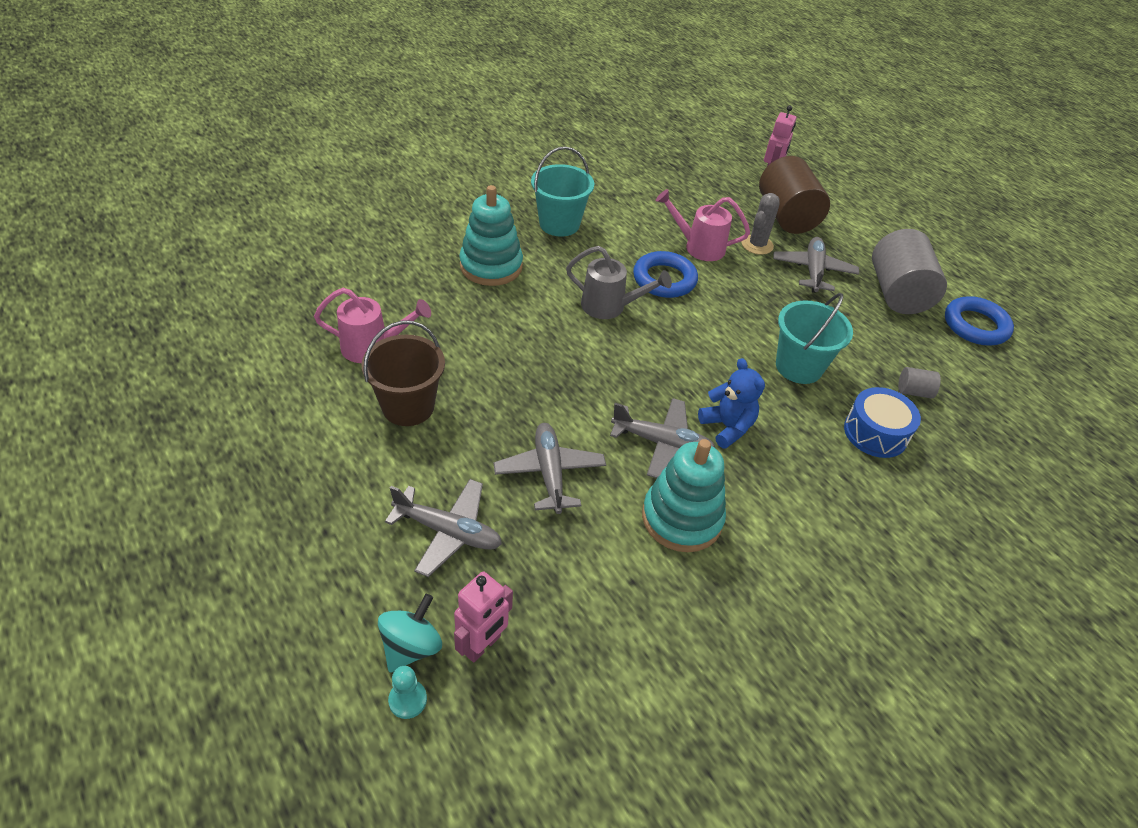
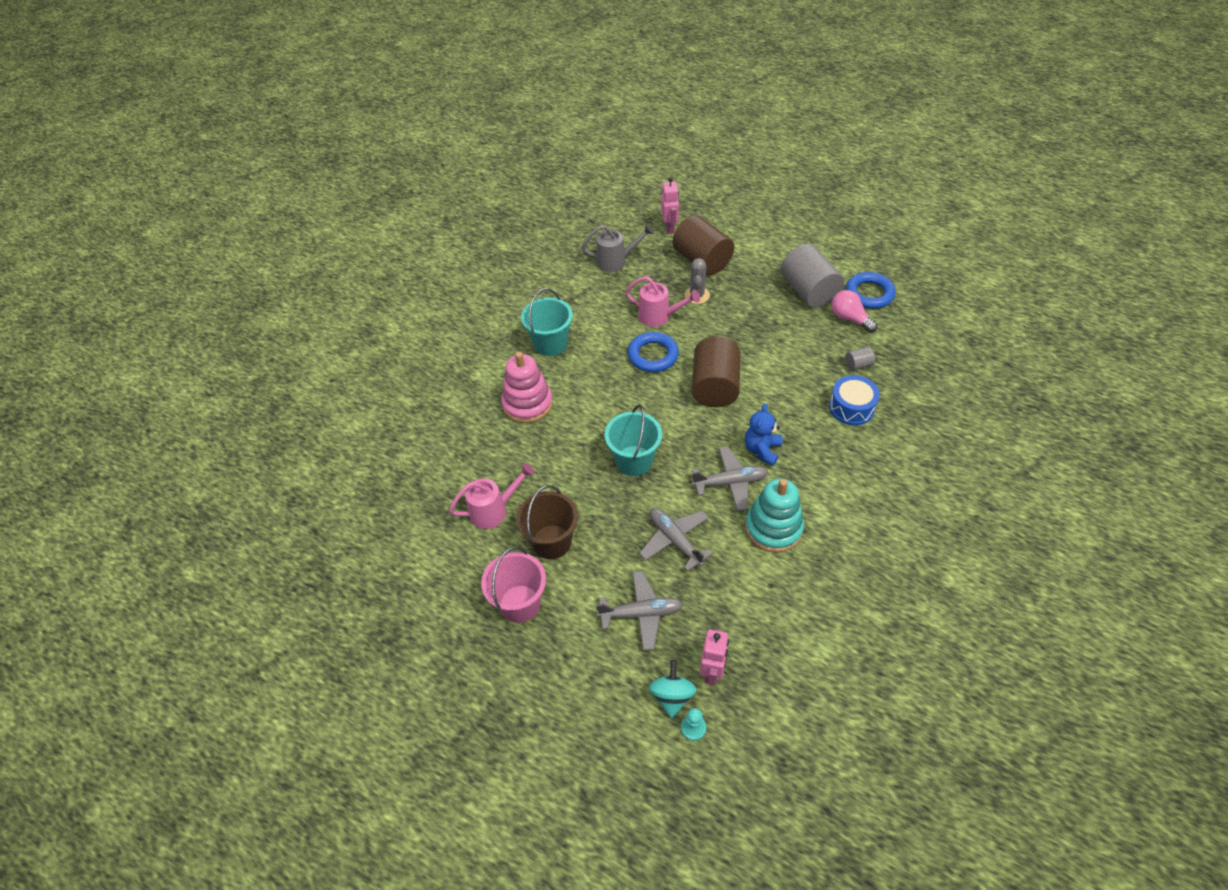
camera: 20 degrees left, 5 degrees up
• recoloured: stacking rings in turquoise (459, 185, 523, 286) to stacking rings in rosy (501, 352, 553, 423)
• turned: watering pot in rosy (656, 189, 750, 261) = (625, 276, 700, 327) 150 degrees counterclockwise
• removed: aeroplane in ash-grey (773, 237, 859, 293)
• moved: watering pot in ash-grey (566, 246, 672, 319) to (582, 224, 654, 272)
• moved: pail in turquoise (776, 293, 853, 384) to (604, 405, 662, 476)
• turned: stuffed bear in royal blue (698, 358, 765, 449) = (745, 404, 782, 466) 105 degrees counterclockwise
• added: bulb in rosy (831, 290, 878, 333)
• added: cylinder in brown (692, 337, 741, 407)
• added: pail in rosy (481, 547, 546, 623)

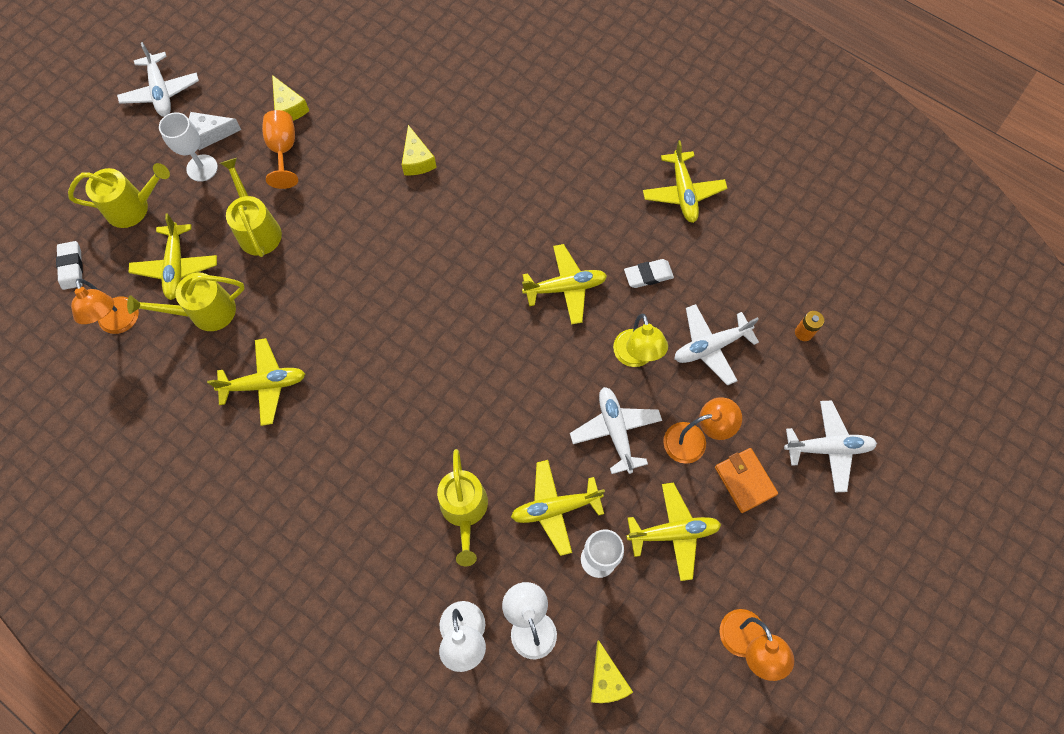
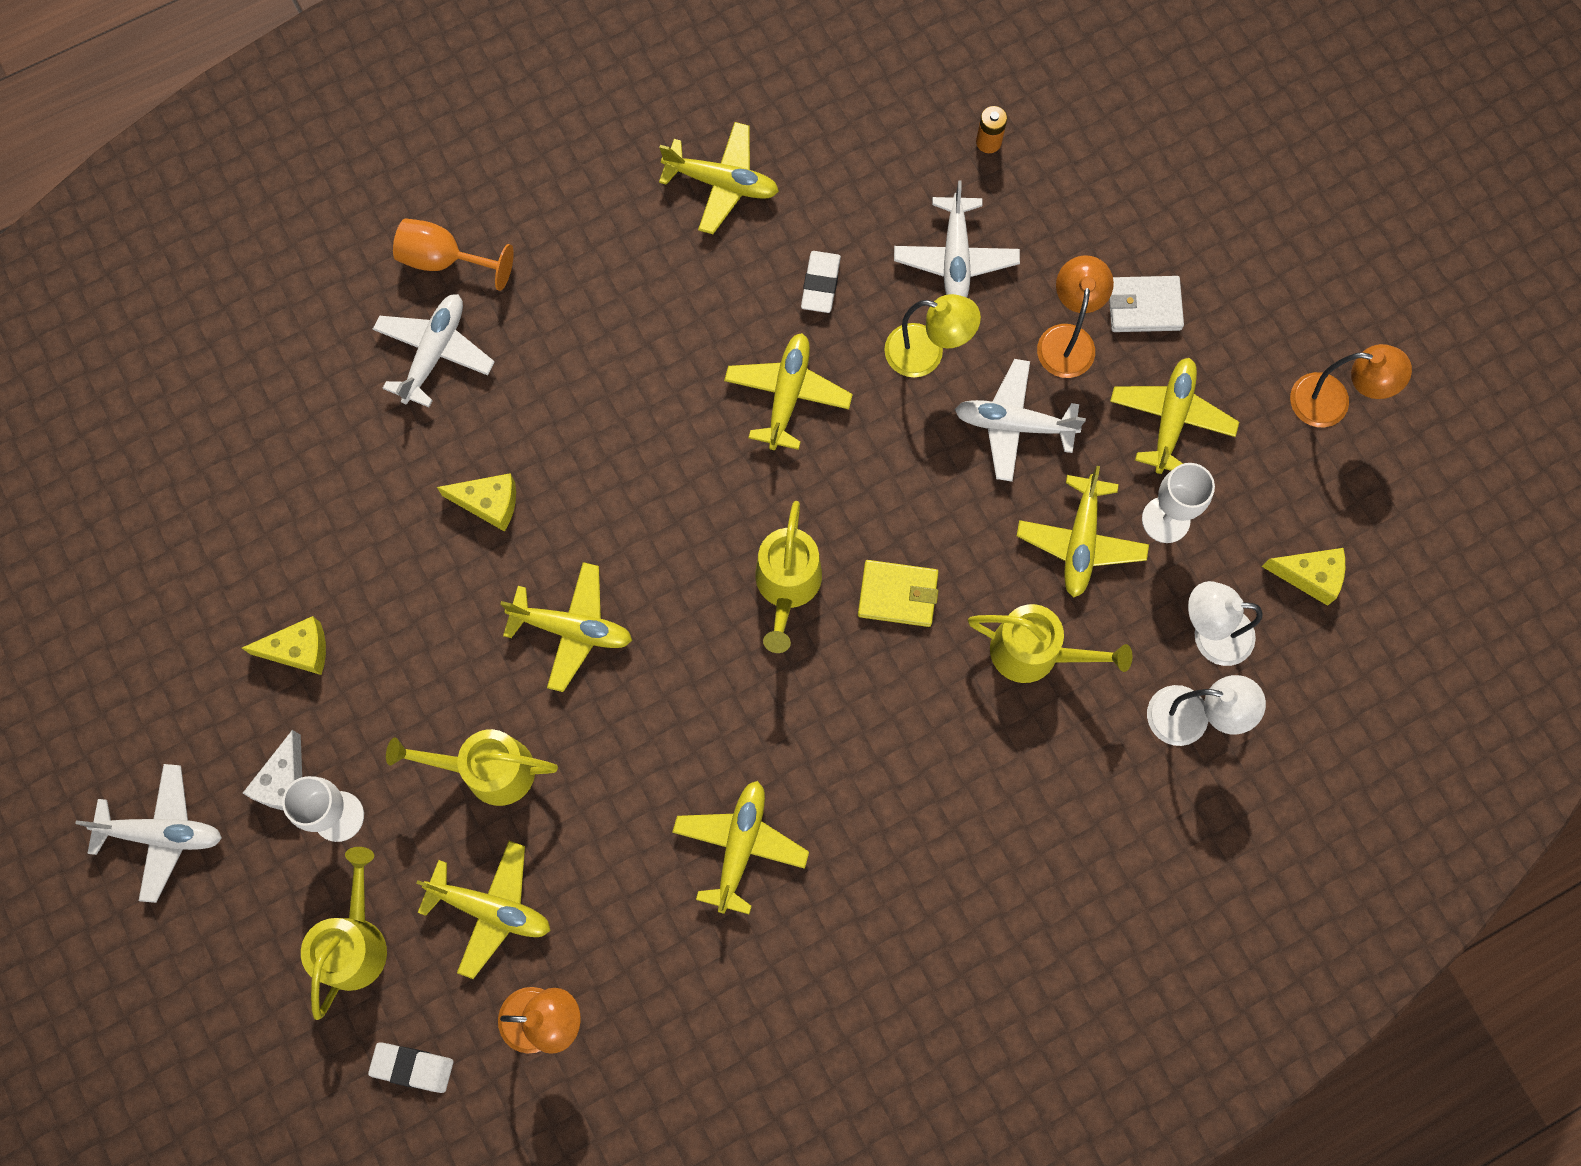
camera: 65 degrees left, 5 degrees up
• moved: goblet in orange-coloured (262, 110, 298, 189) to (393, 218, 514, 291)
• moved: watering pot in yellow (127, 273, 245, 331) to (755, 501, 822, 653)
• moved: aeroplane in snow-white (784, 401, 877, 493) to (373, 294, 495, 407)
• recoloured: card wallet in orange-coloured (715, 448, 778, 513) to card wallet in snow-white (1109, 276, 1184, 332)
• added: card wallet in yellow (858, 560, 938, 627)
• added: aeroplane in yellow (501, 562, 632, 692)

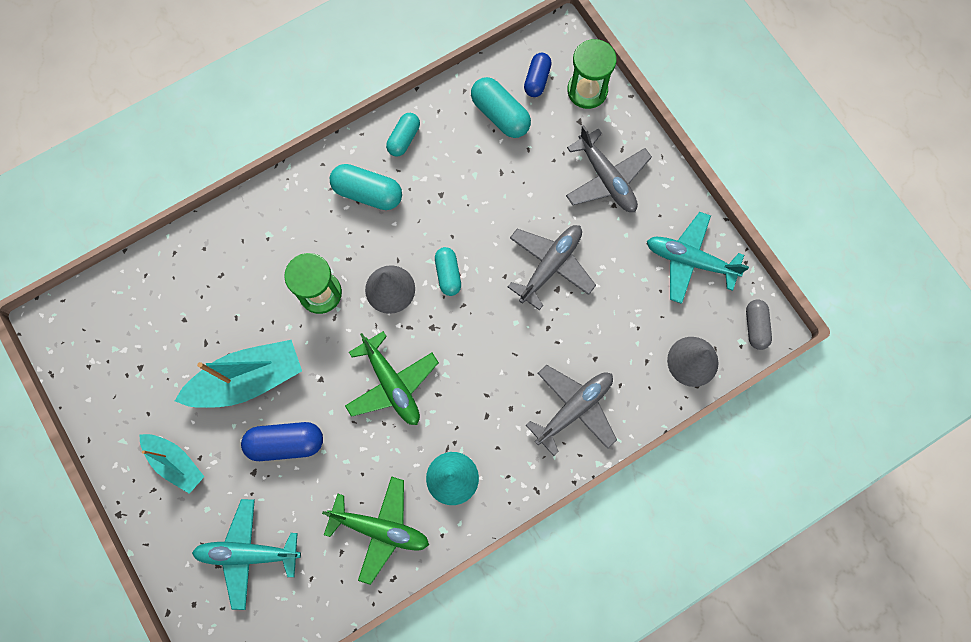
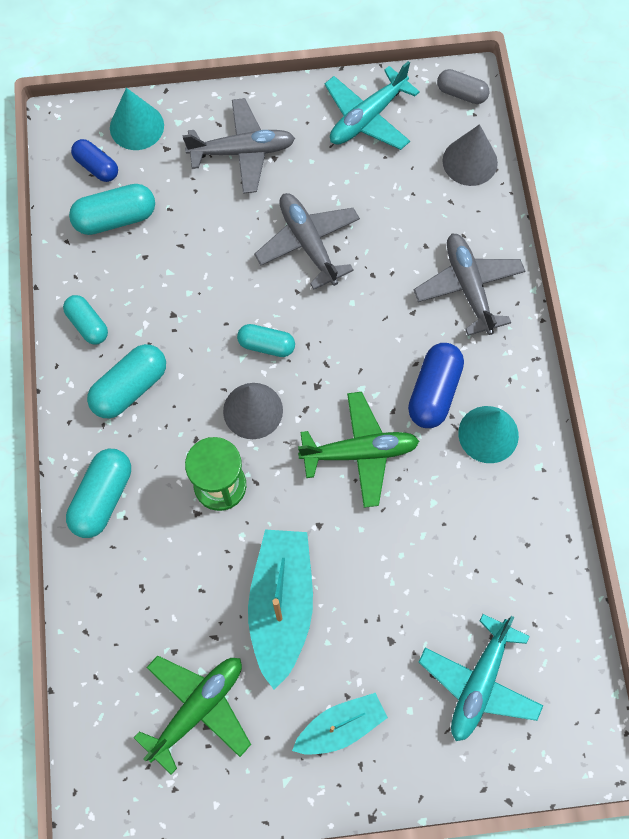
camera: 65 degrees left, 5 degrees down
• replaced: sand timer in green (567, 39, 617, 109) to solid cone in turquoise (110, 88, 164, 150)
• moved: capsule in royal blue (241, 422, 323, 461) to (408, 343, 464, 428)
• moved: aeroplane in green (322, 476, 429, 585) to (134, 655, 251, 775)
• added: capsule in turquoise (66, 449, 131, 538)

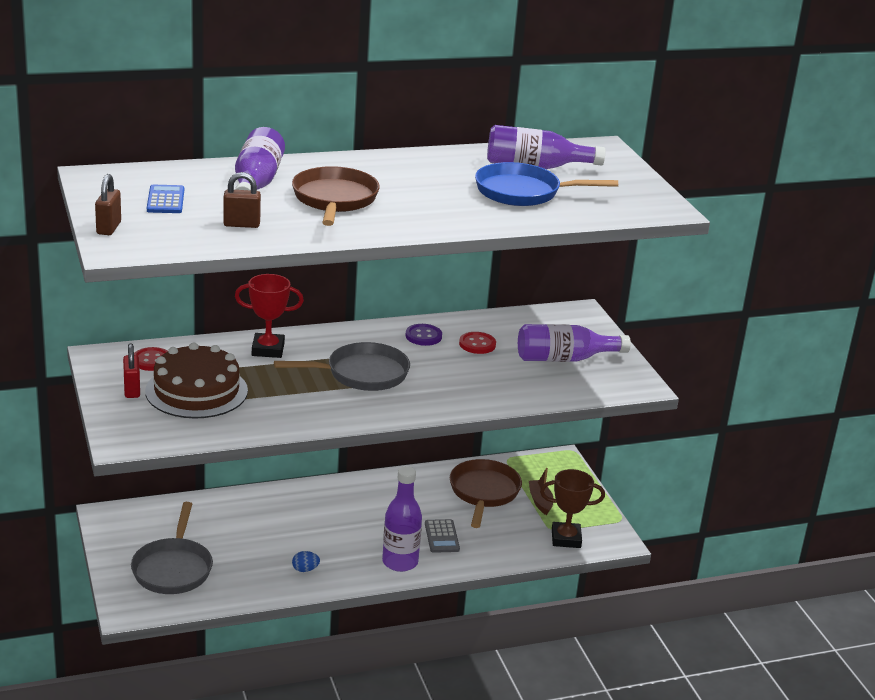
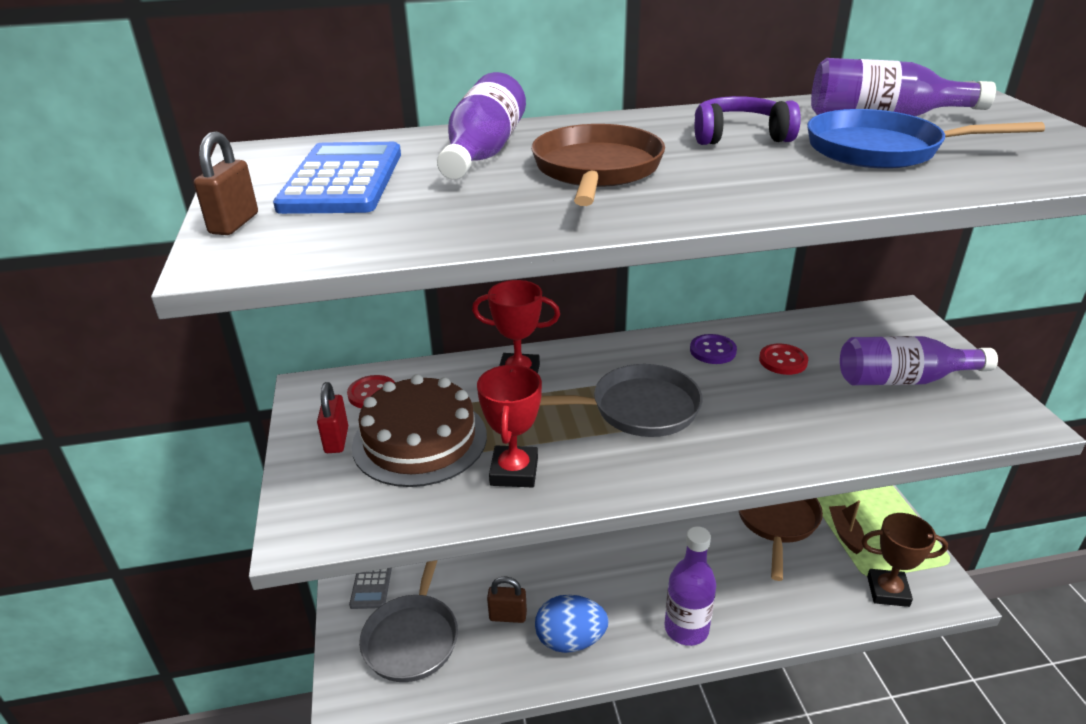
camera: 10 degrees right, 5 degrees up
• moved: lock in brown (223, 172, 261, 228) to (487, 576, 527, 623)
• resized: adding machine in royal blue (147, 185, 184, 213) = (273, 142, 401, 214) x1.81
• moved: adding machine in ash-grey (425, 519, 460, 553) to (349, 568, 392, 609)
• resized: egg in royal blue (292, 551, 320, 572) = (535, 595, 609, 653) x2.13
• added: headset in purple (695, 96, 801, 145)
• added: award cup in crimson (477, 364, 542, 487)

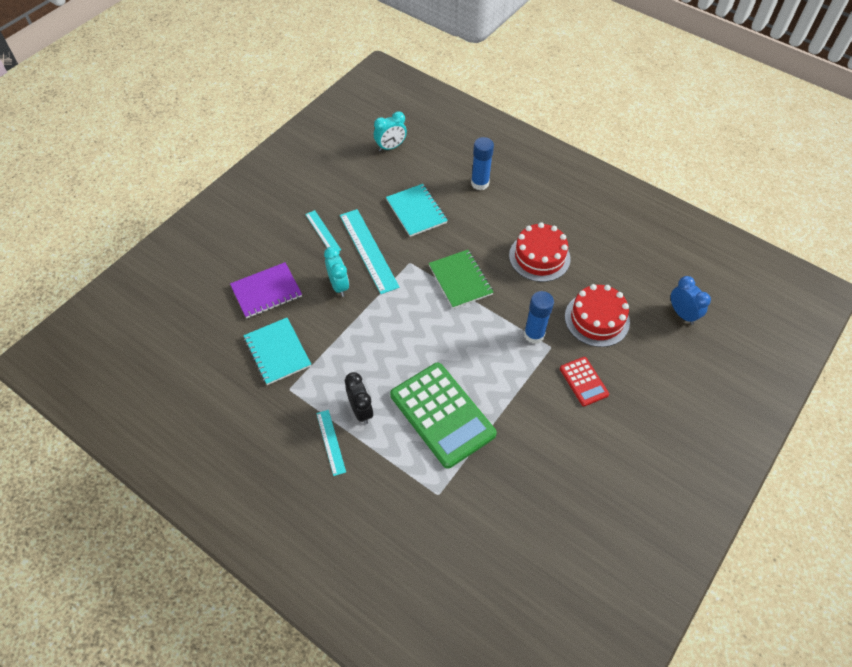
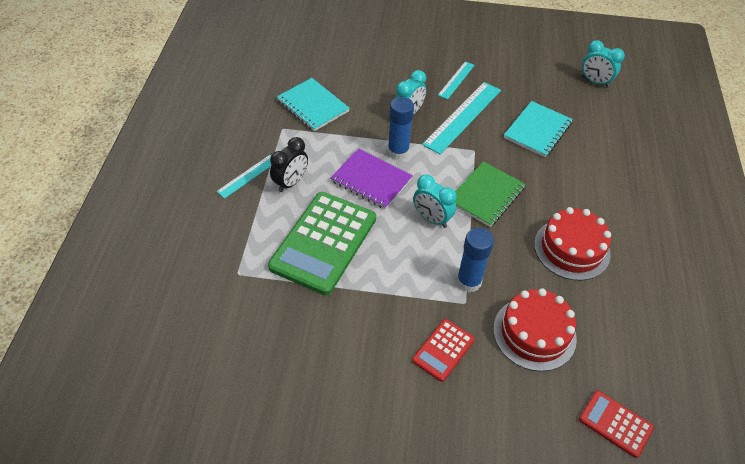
camera: 60 degrees right, 5 degrees down
• moved: glue stick in royal blue (471, 137, 494, 190) to (388, 97, 414, 160)
• moved: exercise book in purple (230, 262, 302, 319) to (330, 148, 413, 209)
• replaced: bedside clock in royal blue (671, 276, 711, 325) to adding machine in crimson (579, 390, 654, 458)
• turned: exercise book in turquoise (244, 318, 311, 385) = (277, 78, 350, 131) 75 degrees counterclockwise
• added: bedside clock in turquoise (413, 175, 457, 228)

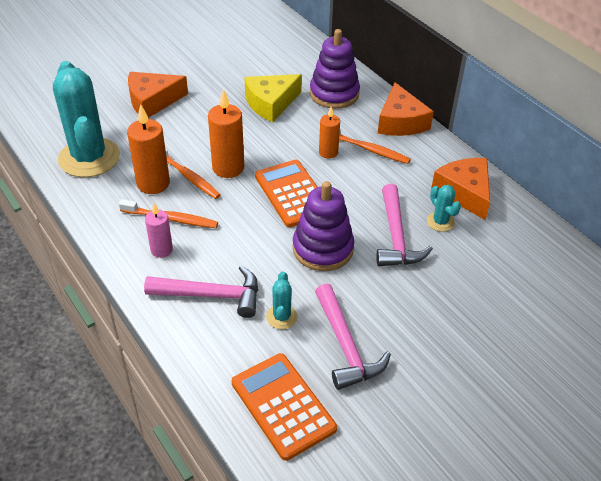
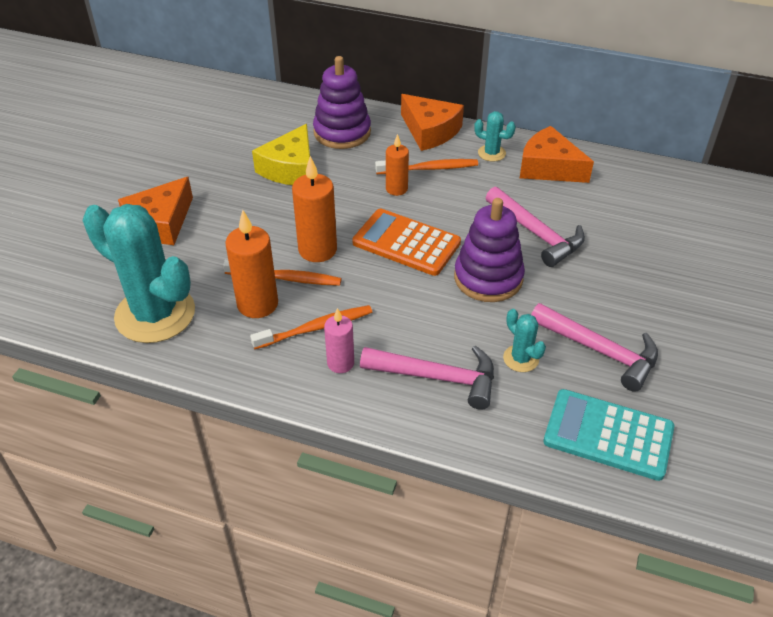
camera: 35 degrees left, 0 degrees up
• moved: cactus in turquoise (427, 185, 461, 232) to (474, 111, 516, 162)
• turned: hammer in rosy (144, 265, 258, 318) = (360, 345, 494, 410) 45 degrees clockwise
• recoloured: adding machine in orange-coloured (232, 353, 337, 461) to adding machine in turquoise (543, 389, 674, 481)

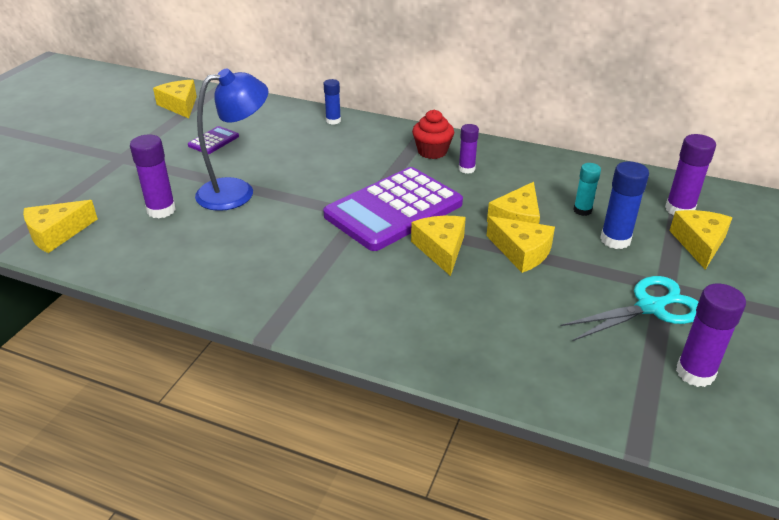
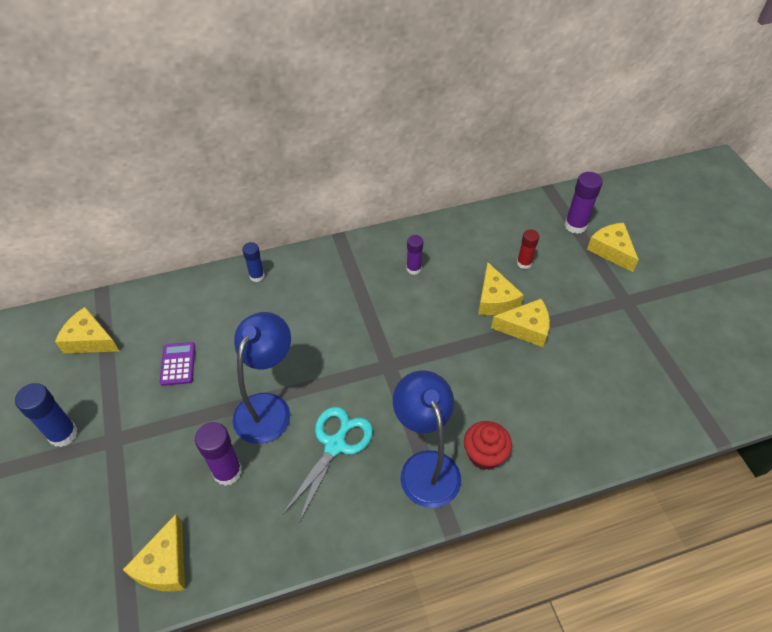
camera: 40 degrees left, 15 degrees up
• moved: fairy cake in crimson (412, 110, 454, 159) to (464, 421, 512, 470)
• moved: glue stick in royal blue (600, 161, 649, 249) to (15, 383, 78, 447)
• recoloured: glue stick in turquoise (573, 163, 601, 216) to glue stick in crimson (517, 229, 539, 269)
• removed: adding machine in purple (323, 167, 463, 251)
• removed: cheese in yellow (411, 216, 466, 276)
• moved: scissors in turquoise (561, 276, 698, 341) to (283, 407, 373, 522)
• removed: glue stick in purple (676, 283, 746, 387)
• added: reading lamp in royal blue (393, 370, 461, 508)

